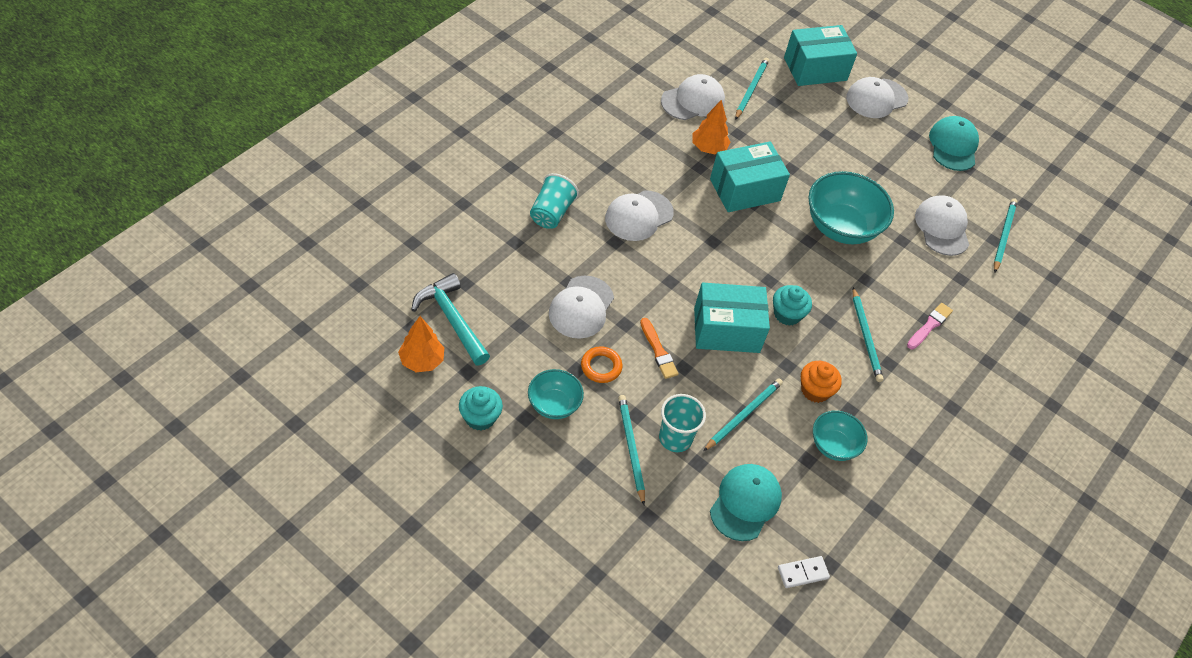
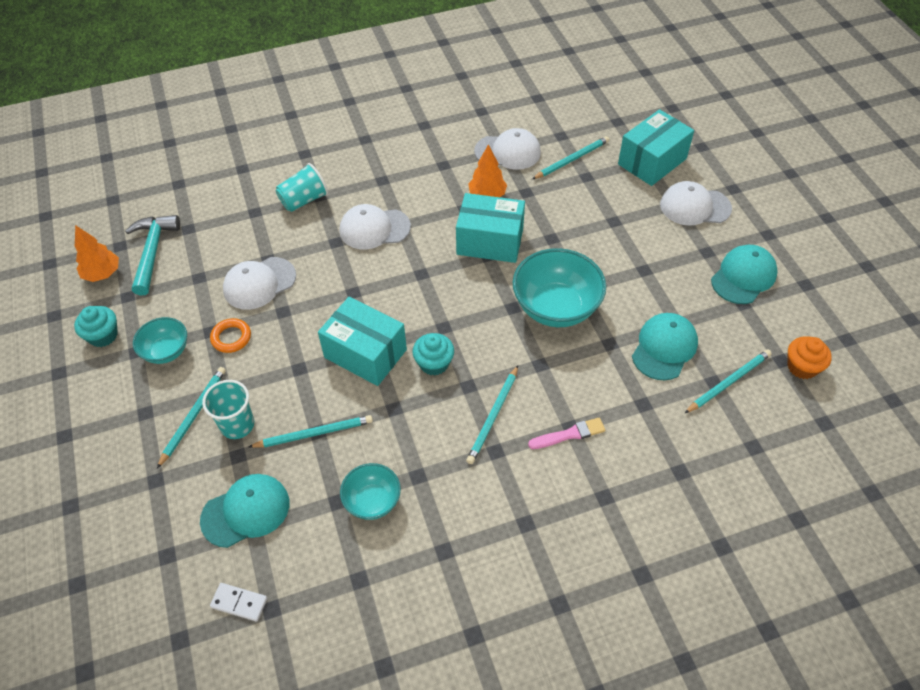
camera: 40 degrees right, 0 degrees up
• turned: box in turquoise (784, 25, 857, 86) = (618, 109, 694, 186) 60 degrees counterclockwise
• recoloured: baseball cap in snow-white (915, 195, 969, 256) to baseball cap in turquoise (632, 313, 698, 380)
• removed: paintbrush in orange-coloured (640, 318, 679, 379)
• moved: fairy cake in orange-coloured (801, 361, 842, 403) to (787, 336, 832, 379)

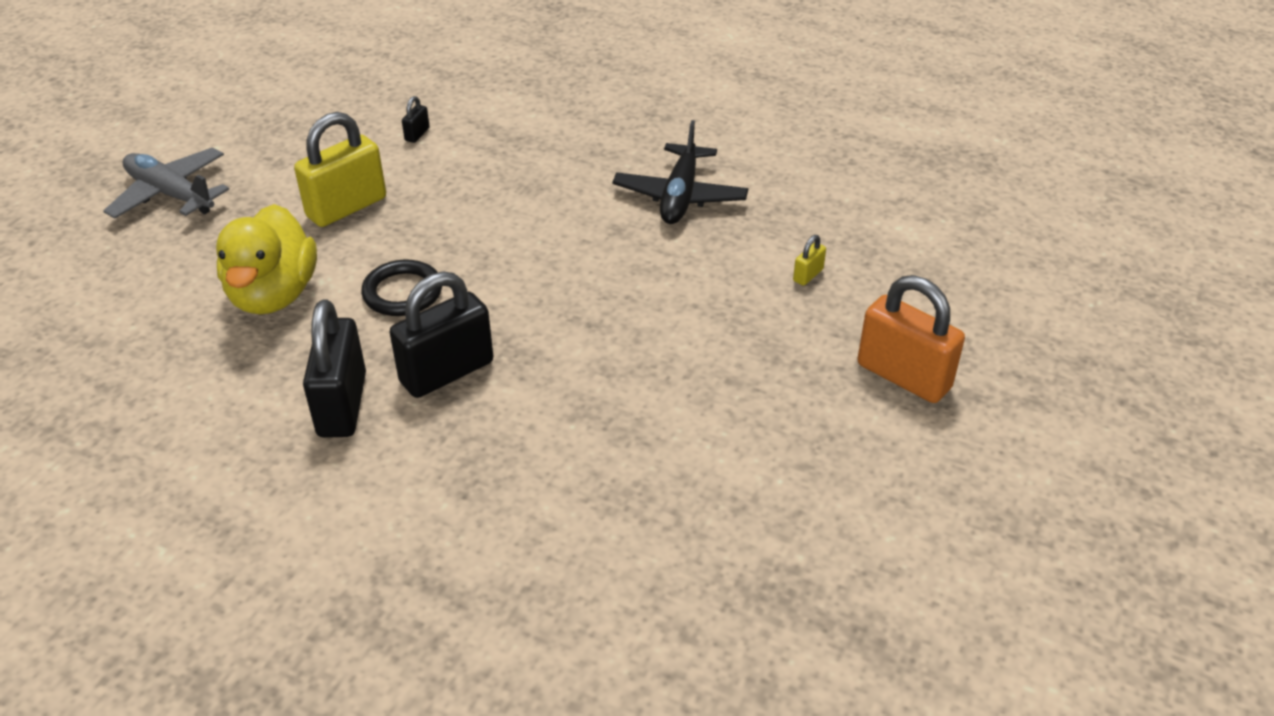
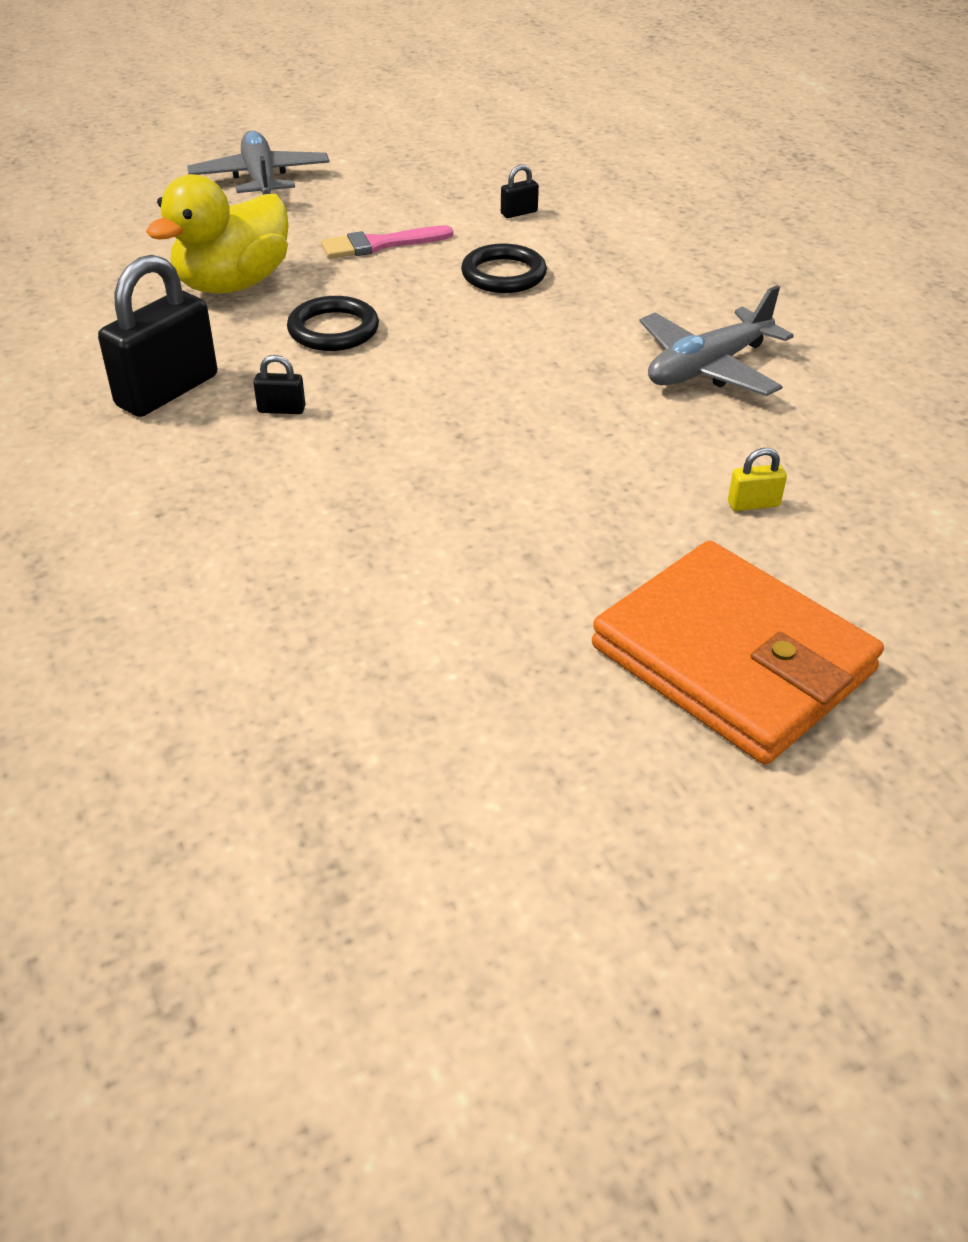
camera: 40 degrees right, 0 degrees up
• replaced: lock in yellow (294, 112, 386, 227) to paintbrush in rosy (321, 225, 453, 259)
• recoloured: aeroplane in black (612, 120, 748, 224) to aeroplane in ash-grey (639, 285, 794, 396)
• resized: lock in black (390, 272, 493, 398) = (253, 355, 305, 414) x0.43
• replaced: lock in orange-coloured (857, 275, 965, 403) to card wallet in orange-coloured (592, 540, 884, 765)
• added: torus in black (461, 243, 547, 293)

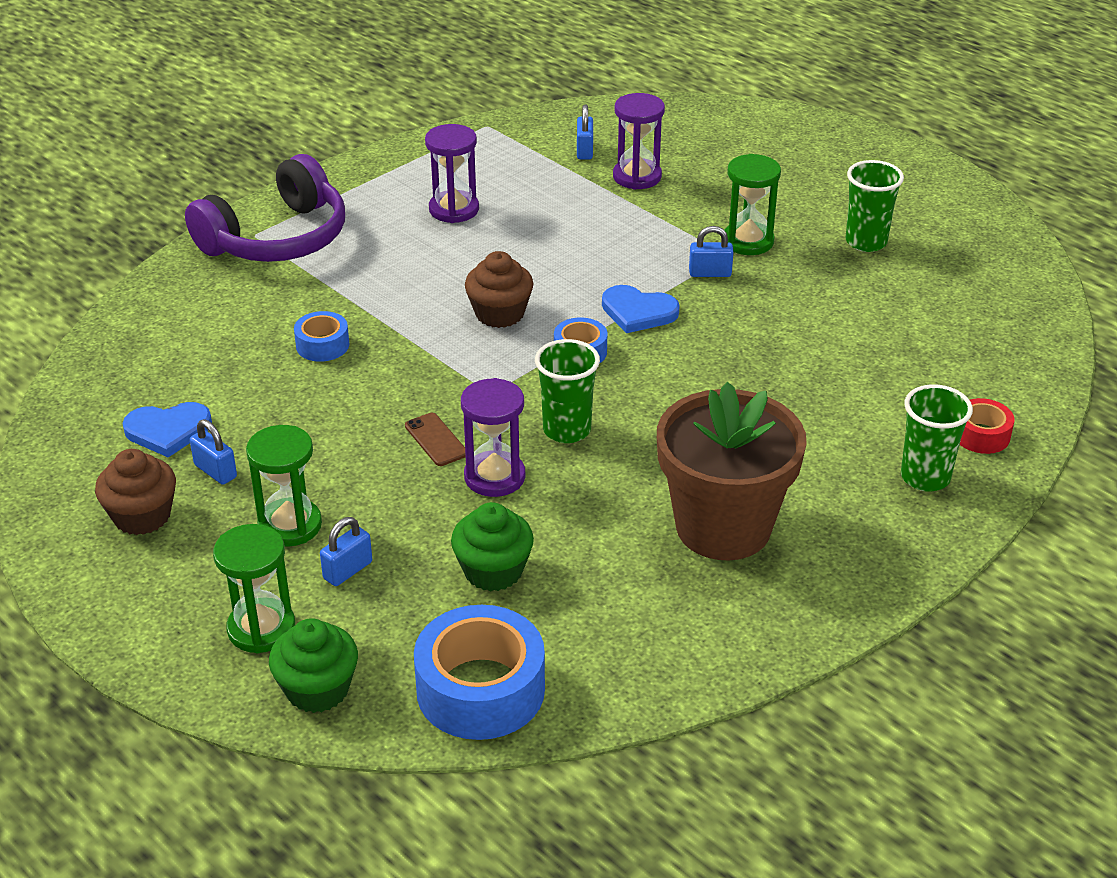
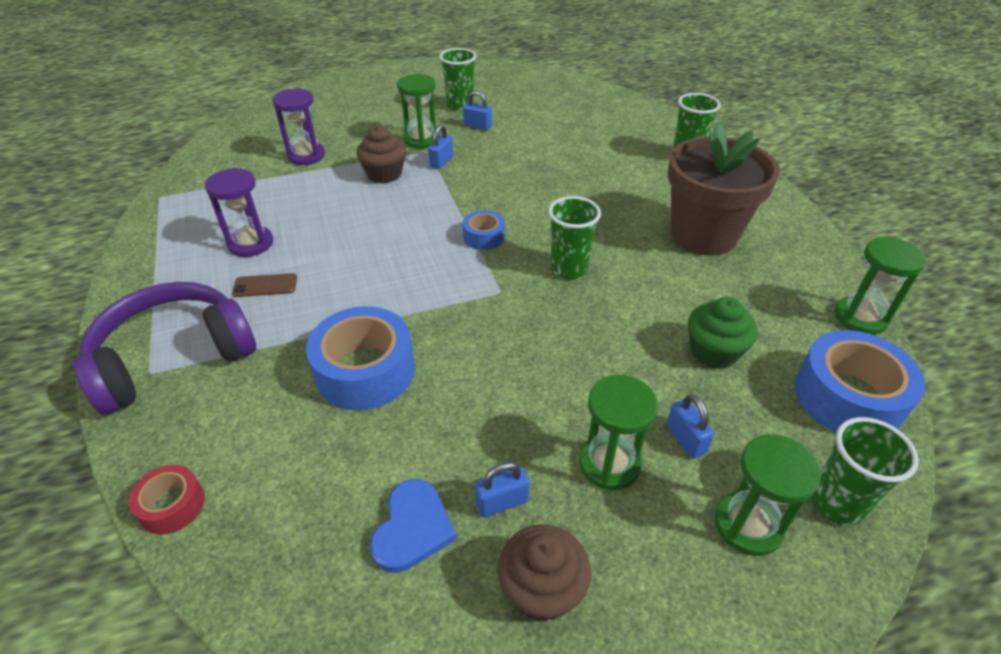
camera: 65 degrees left, 5 degrees up
• moved: lock in royal blue (577, 104, 593, 159) to (463, 91, 492, 130)
• turned: headset in purple (185, 154, 345, 262) = (73, 282, 256, 415) 105 degrees counterclockwise
• moved: fairy cake in brown (465, 251, 533, 328) to (357, 126, 406, 183)
• removed: heart shape in royal blue (602, 285, 680, 333)
• resized: tape in royal blue (294, 311, 349, 362) = (306, 306, 415, 410) x1.92
• removed: sand timer in purple (461, 378, 525, 497)
• moved: tape in crimson (960, 398, 1014, 454) to (128, 465, 205, 534)
• moved: smartphone in brown (405, 413, 466, 466) to (232, 273, 297, 297)
• replaced: fairy cake in green (269, 618, 358, 713) to tumbler in green (811, 417, 919, 526)
• added: sand timer in green (835, 236, 926, 335)

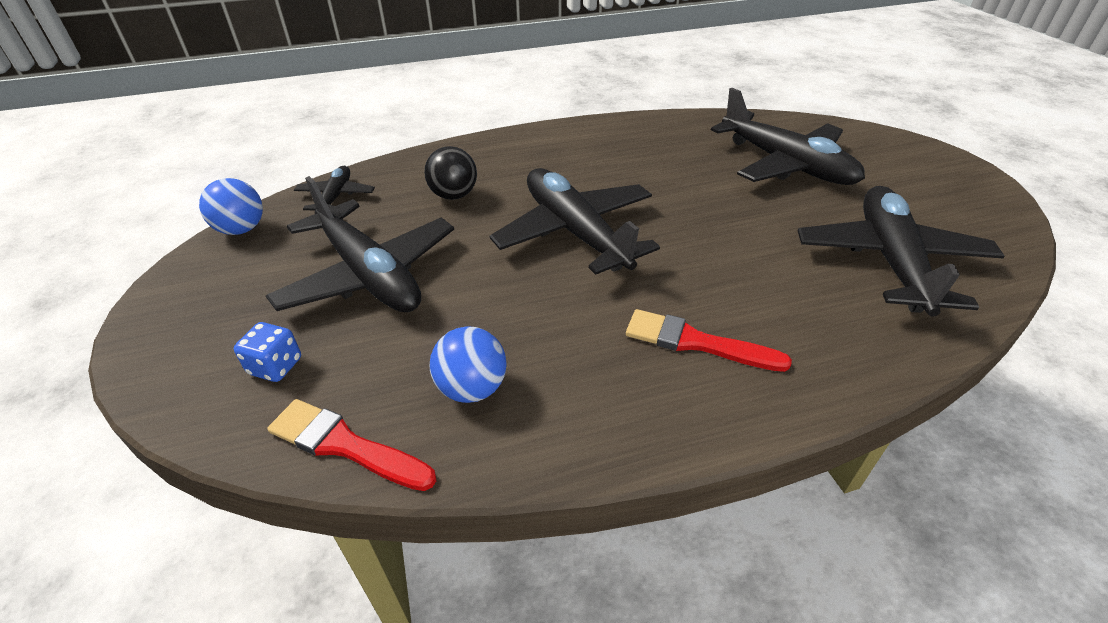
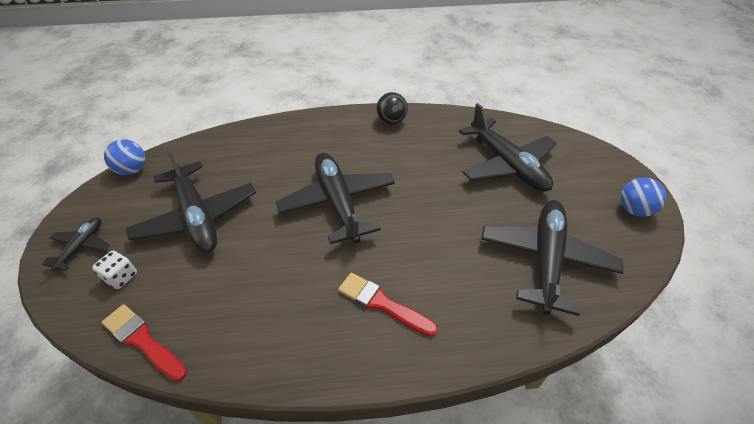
camera: 10 degrees right, 5 degrees up
• moved: ball in black (424, 146, 477, 200) to (376, 92, 408, 125)
• moved: aeroplane in black (294, 166, 375, 210) to (42, 217, 110, 271)
• recoloured: dice in royal blue (234, 322, 301, 382) to dice in snow-white (92, 251, 137, 289)
• moved: ball in royal blue (430, 326, 506, 403) to (621, 178, 667, 217)

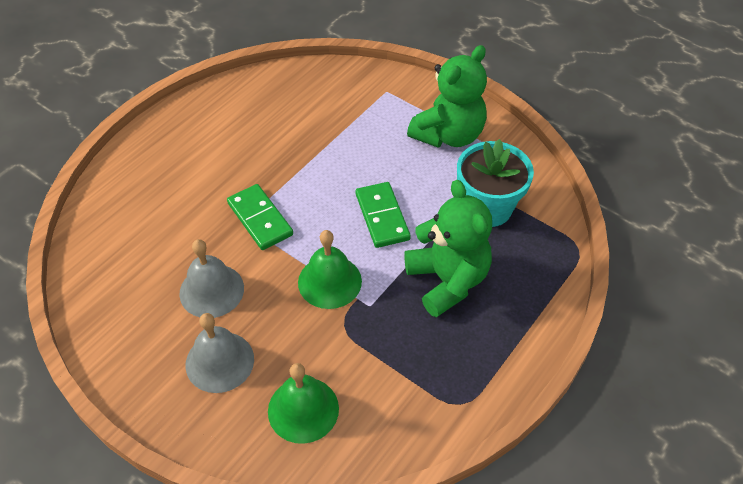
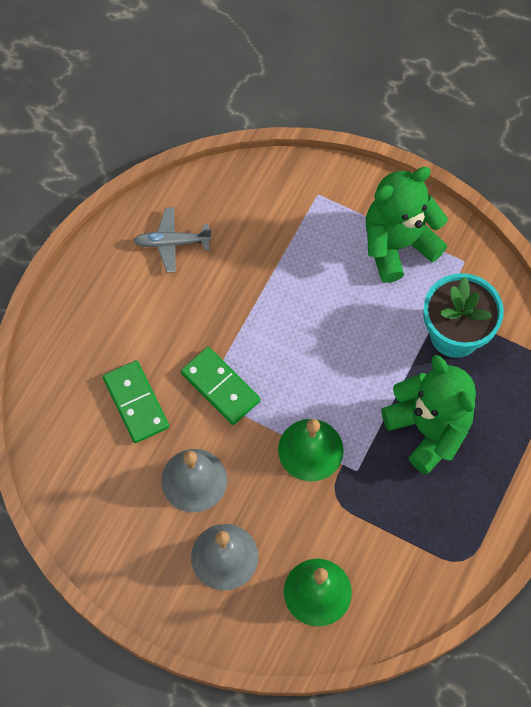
camera: 10 degrees left, 15 degrees up
• turned: stuffed bear in green (407, 45, 487, 148) = (366, 167, 448, 283) 150 degrees counterclockwise
• moved: domino piece in green (356, 182, 411, 248) to (103, 360, 169, 443)
• added: aeroplane in ash-grey (133, 207, 212, 272)

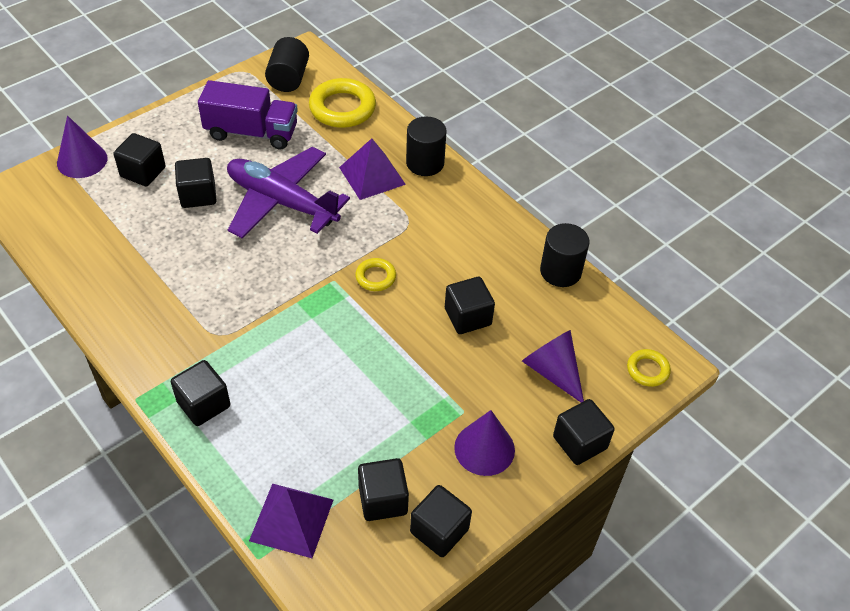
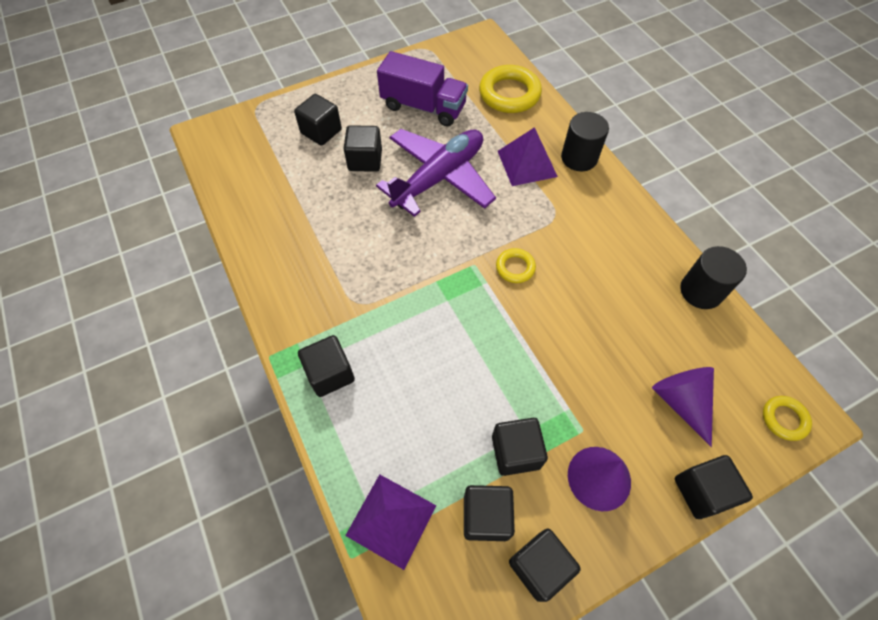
camera: 15 degrees right, 10 degrees up
• removed: cylinder in black (265, 37, 309, 92)
• removed: solid cone in purple (57, 116, 107, 178)
• turned: aeroplane in purple (227, 147, 350, 238) = (376, 129, 496, 217) 90 degrees clockwise
• moved: solid cube in black (445, 277, 495, 334) to (492, 418, 548, 476)

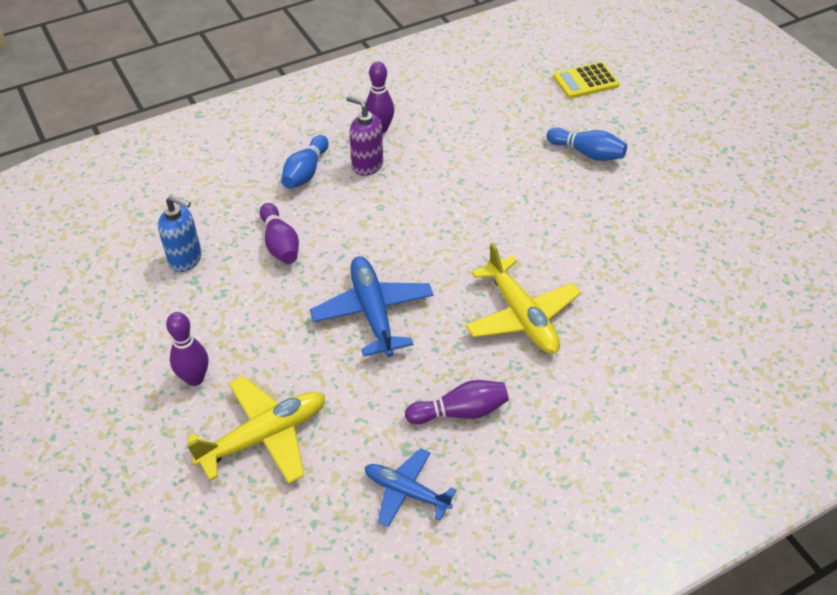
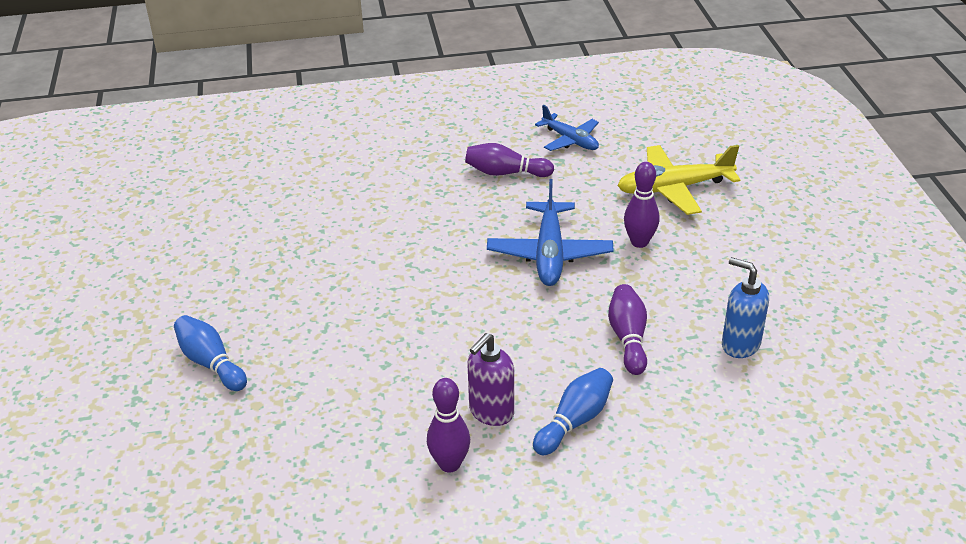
camera: 160 degrees left, 10 degrees down
• removed: adding machine in yellow (553, 62, 620, 99)
• turned: soap pump in purple (347, 96, 383, 176) = (467, 333, 514, 426) 75 degrees clockwise
• removed: aeroplane in yellow (465, 243, 581, 354)
• moved: skittle in purple (166, 312, 208, 386) to (624, 162, 659, 248)

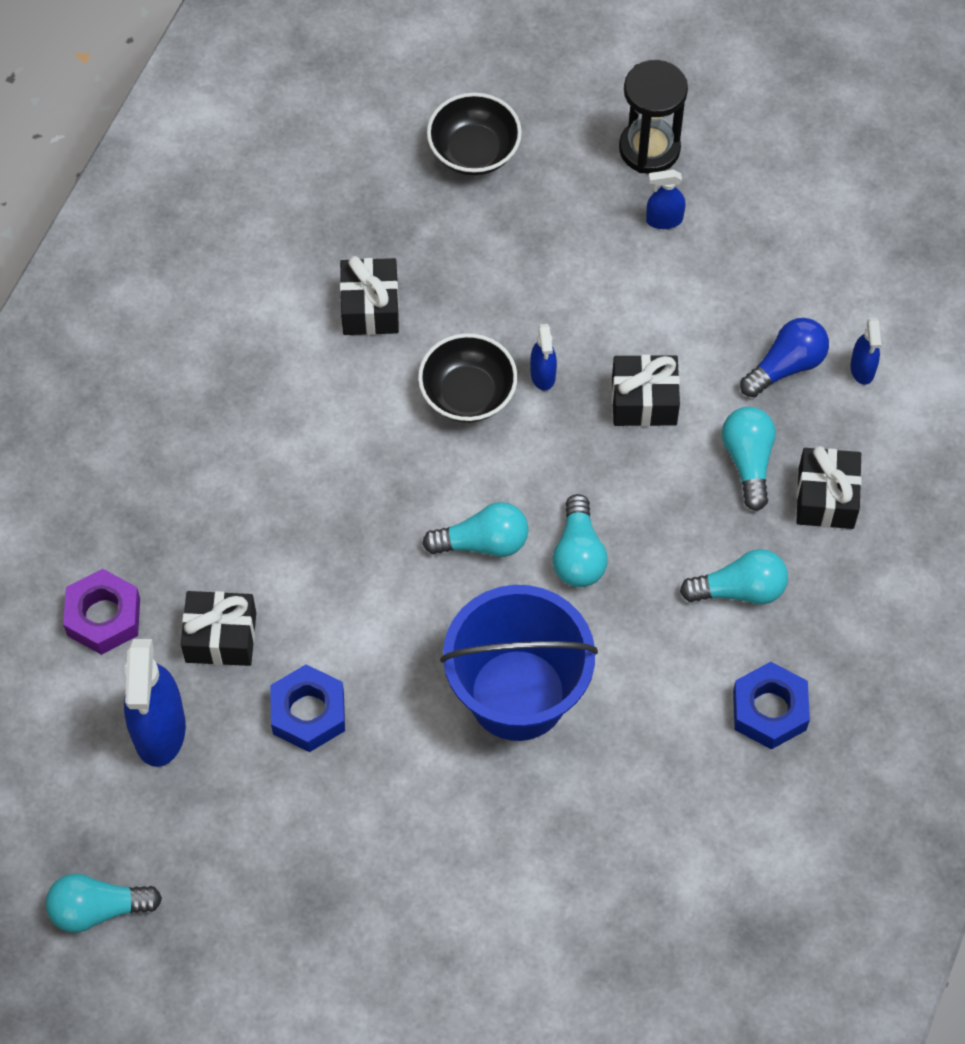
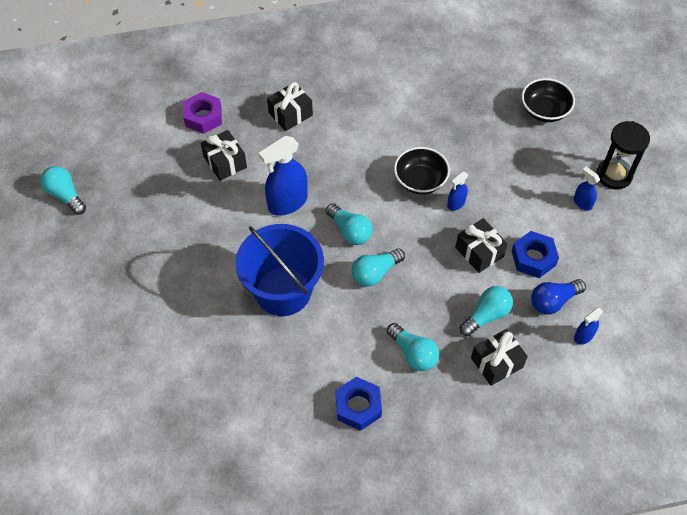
camera: 55 degrees right, 5 degrees down
• moved: present in black (340, 256, 399, 335) to (267, 82, 313, 131)
• turned: bulb in royal blue (740, 318, 829, 397) = (531, 279, 586, 314) 135 degrees clockwise
• moved: spray bottle in royal blue (124, 639, 186, 767) to (259, 136, 308, 216)
• moved: nut in royal blue (270, 664, 345, 752) to (512, 231, 559, 278)

